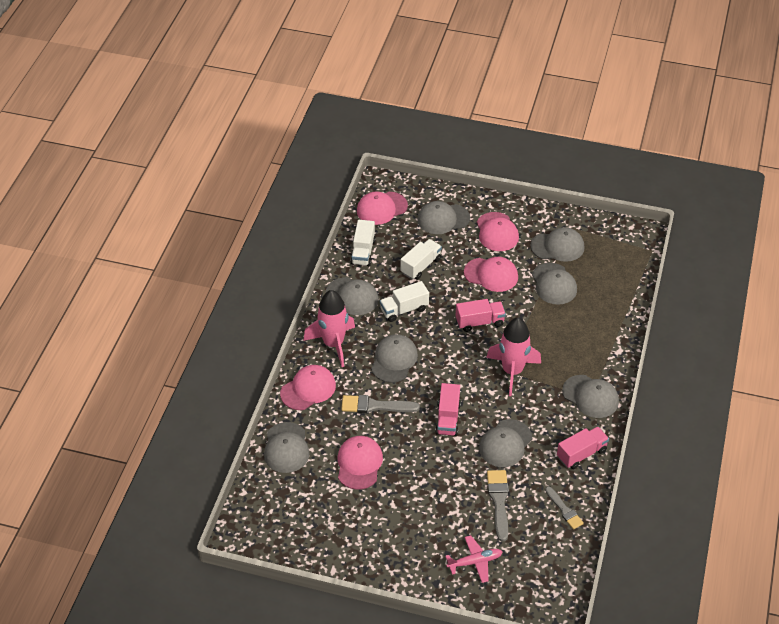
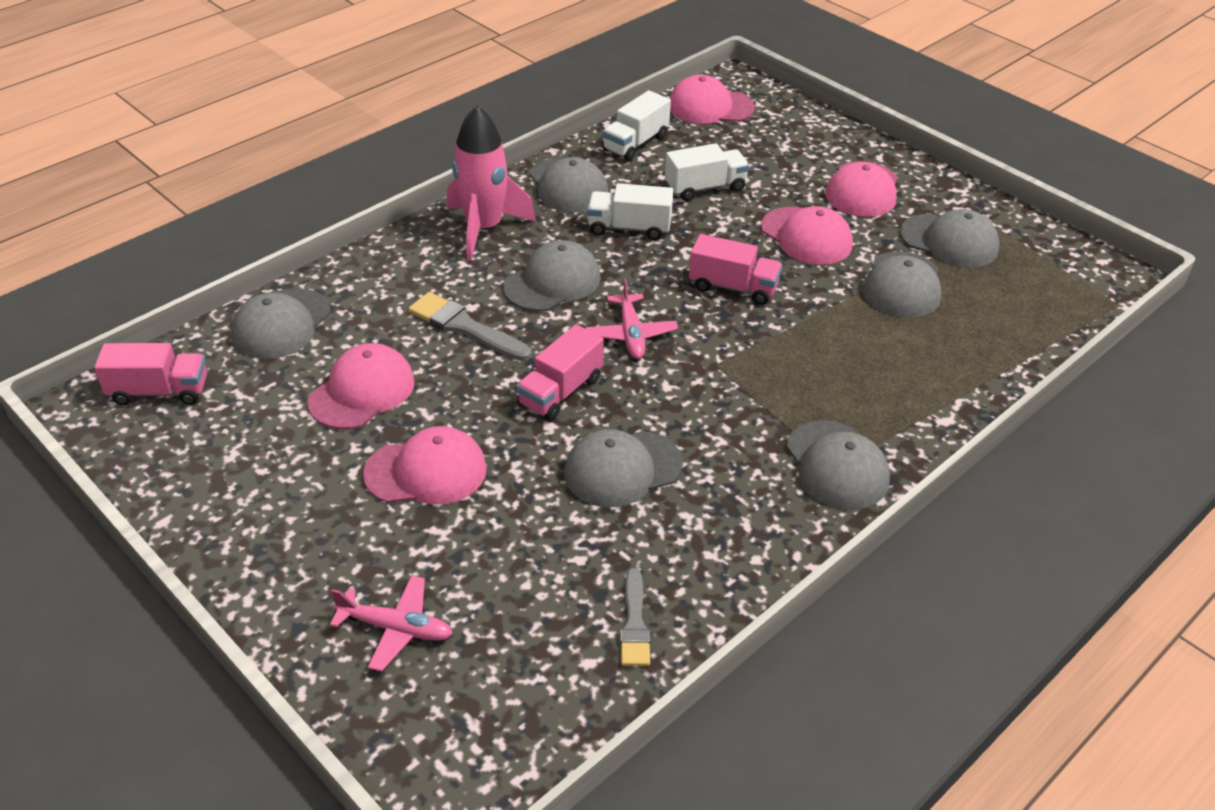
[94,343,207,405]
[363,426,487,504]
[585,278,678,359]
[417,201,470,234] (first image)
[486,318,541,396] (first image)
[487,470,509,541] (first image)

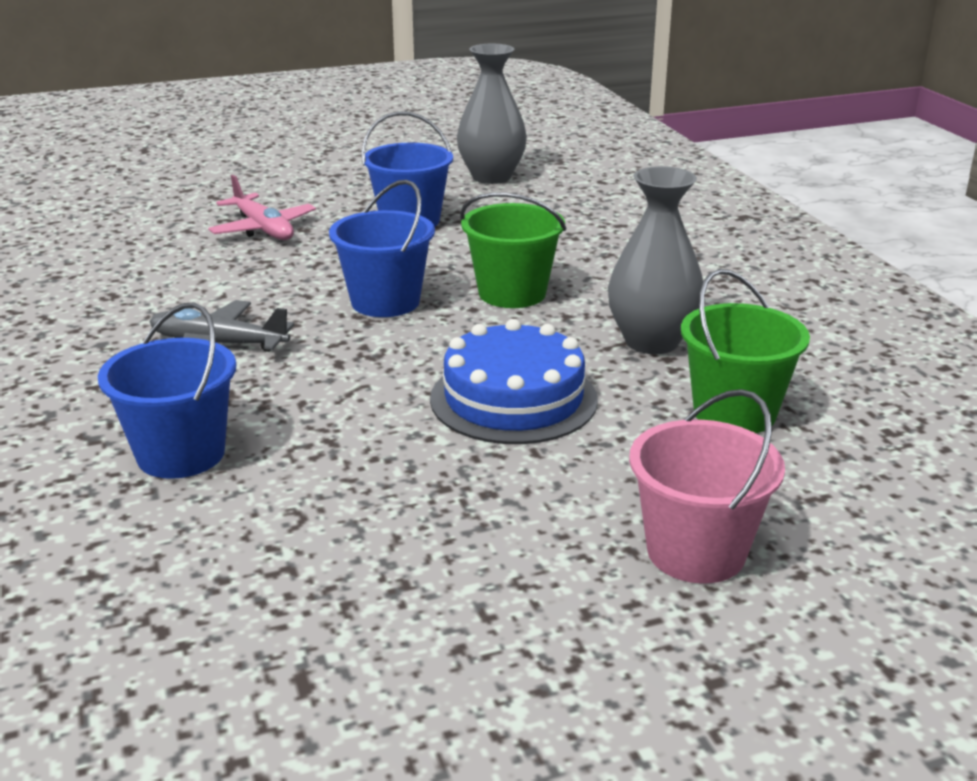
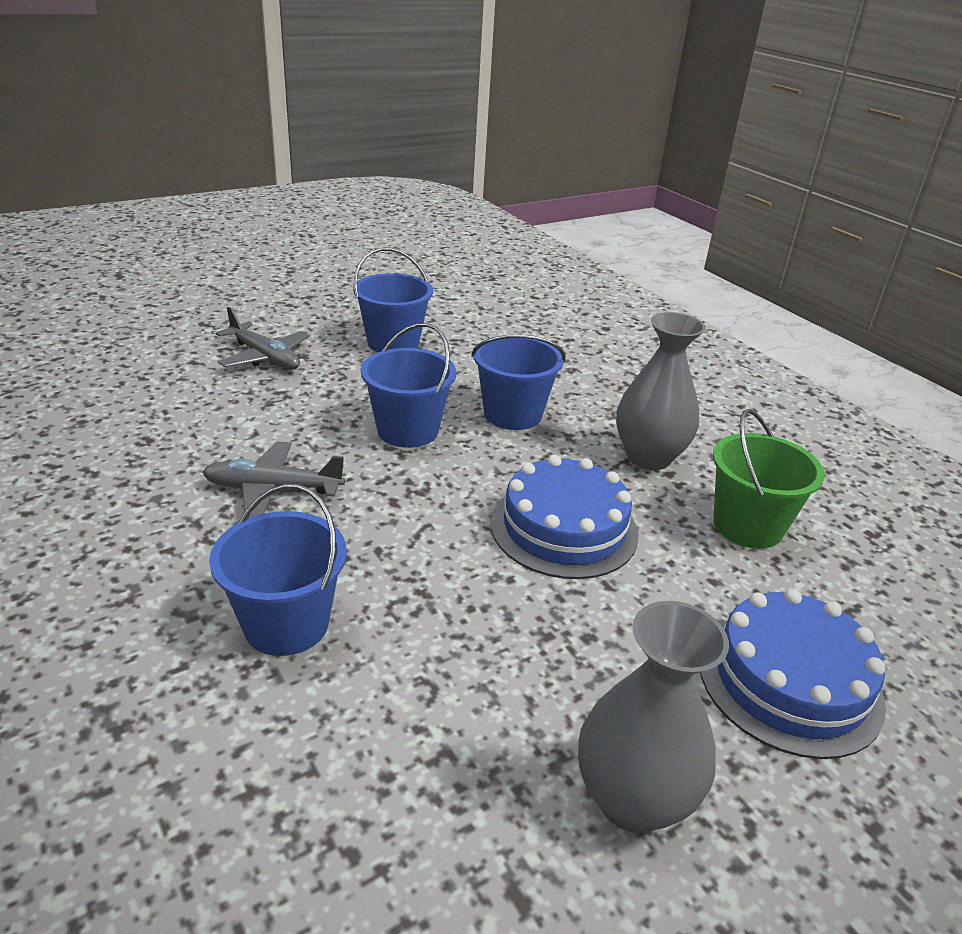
[216,307,309,370]
[471,334,566,430]
[578,601,729,833]
[700,589,886,759]

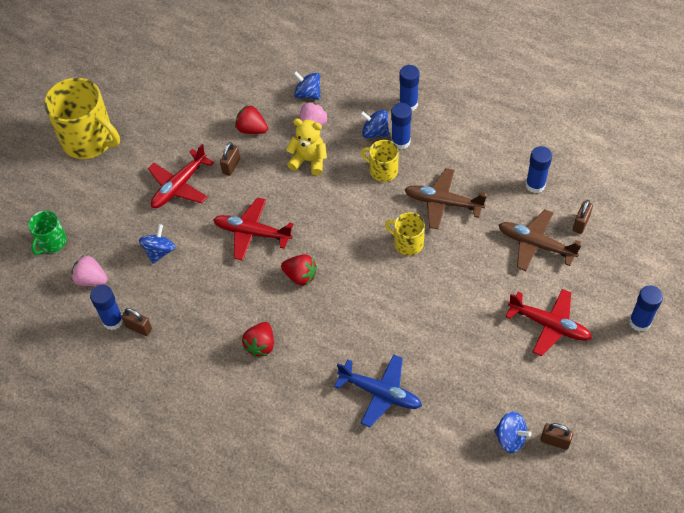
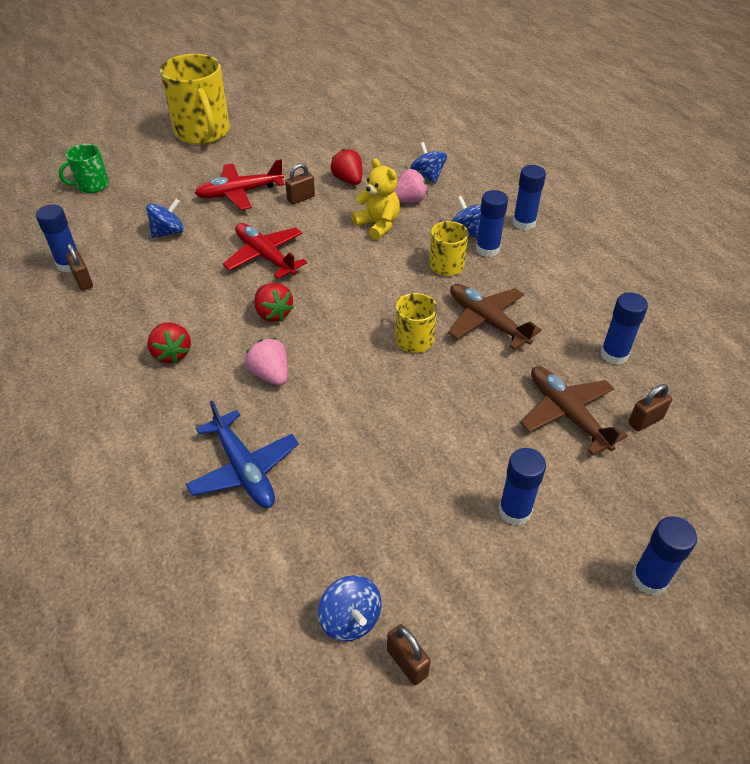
[147,322,191,363]
[245,338,288,386]
[499,448,546,526]

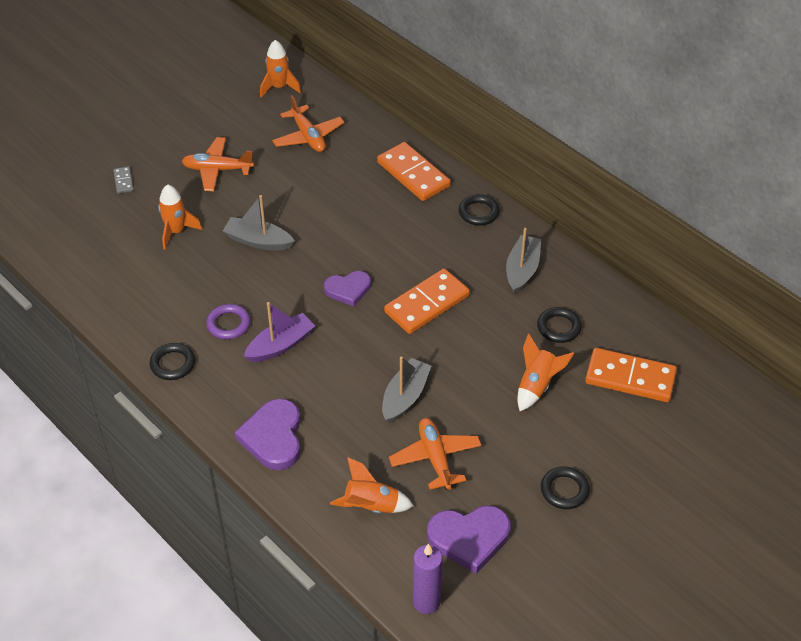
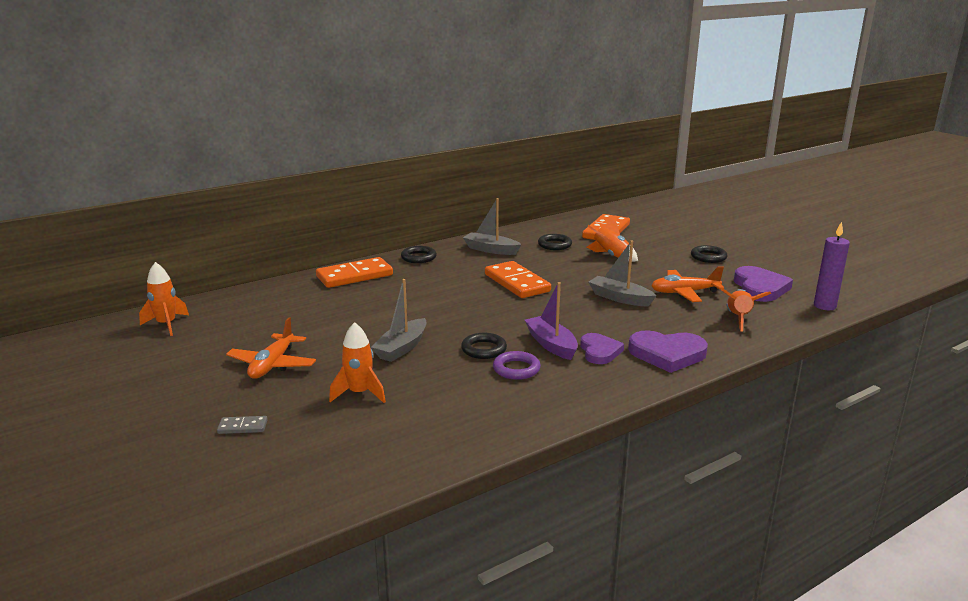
[461,333,507,359]
[580,333,624,364]
[272,95,345,152] (first image)

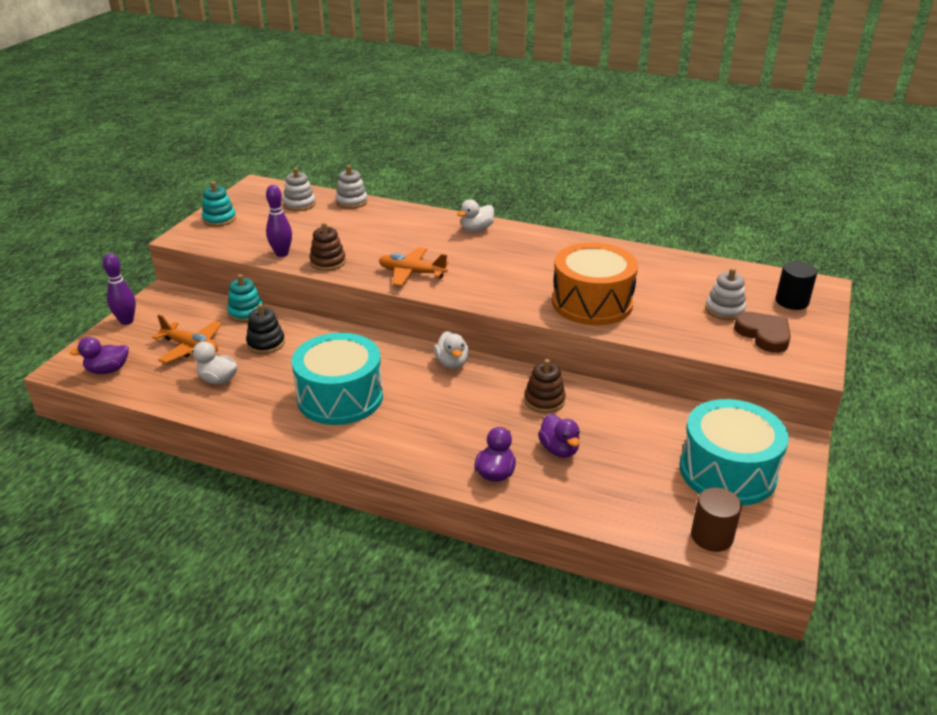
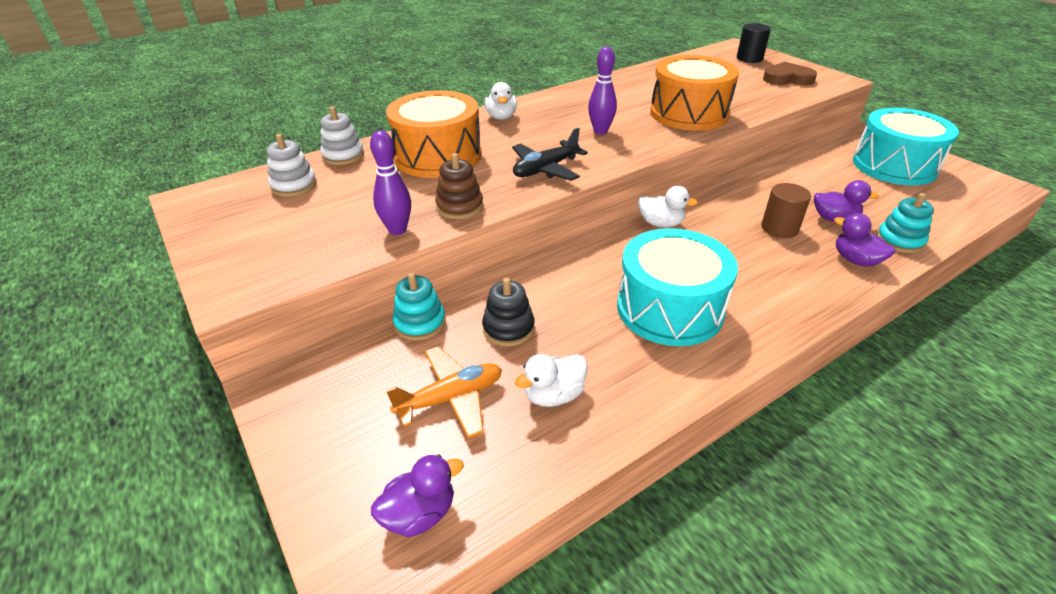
[371,454,464,538]
[386,90,482,178]
[512,127,588,181]
[588,47,617,134]
[761,183,811,238]
[876,193,934,253]
[524,359,566,413] (first image)
[705,268,746,320] (first image)

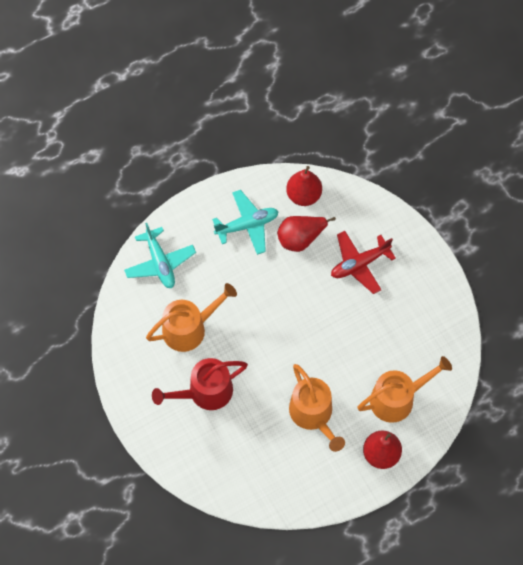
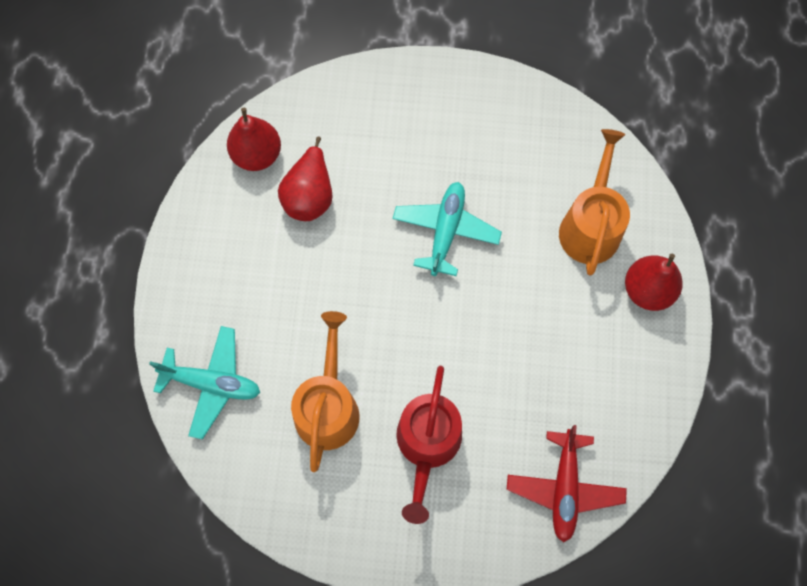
[393,182,502,276]
[507,425,627,543]
[289,364,345,452] (first image)

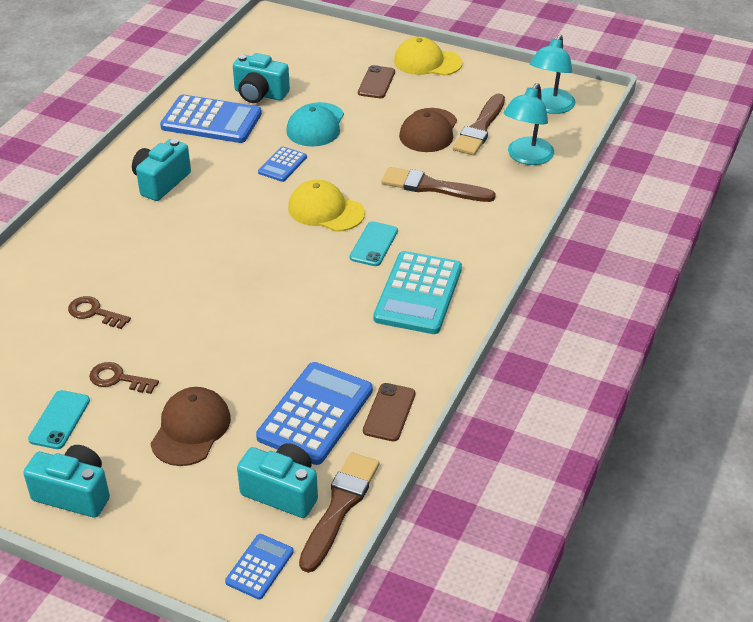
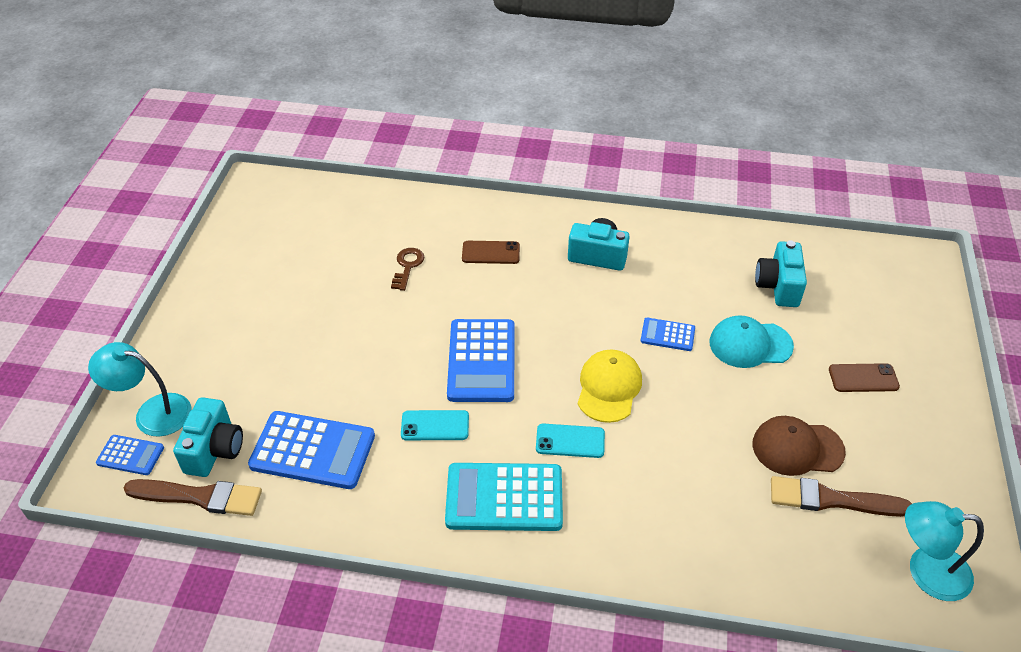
[88,342,192,437]
[401,410,469,440]
[447,319,515,402]
[462,241,520,264]
[23,445,110,518] (first image)
[89,362,159,394] (first image)
[150,387,231,466] (first image)
[382,167,496,202] (first image)
[394,37,462,76] (first image)

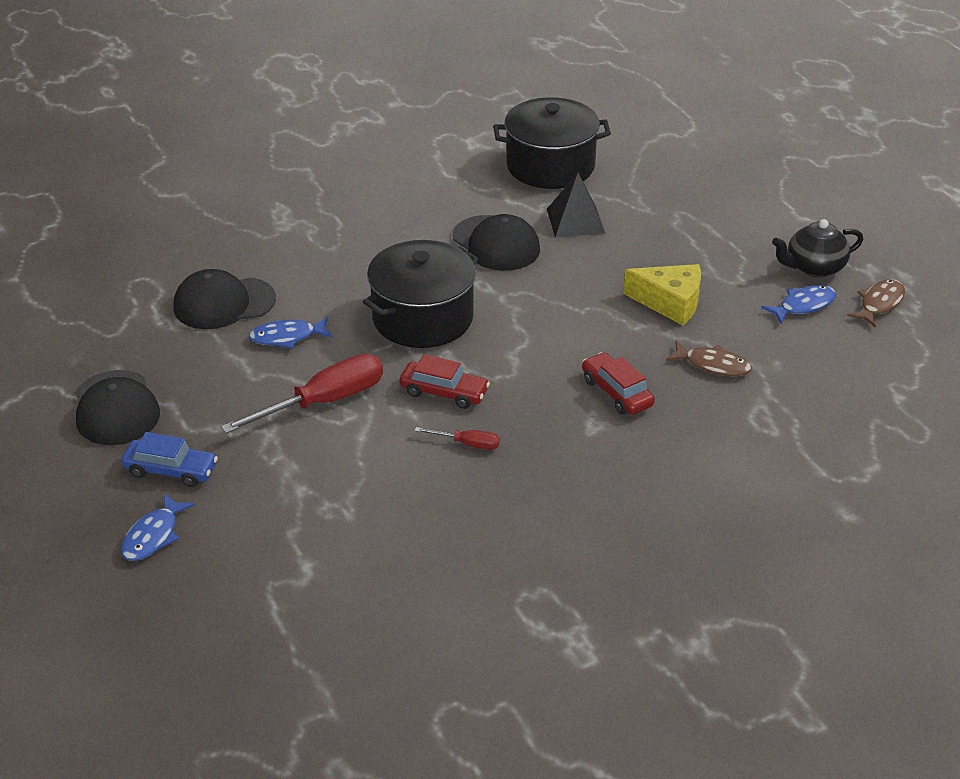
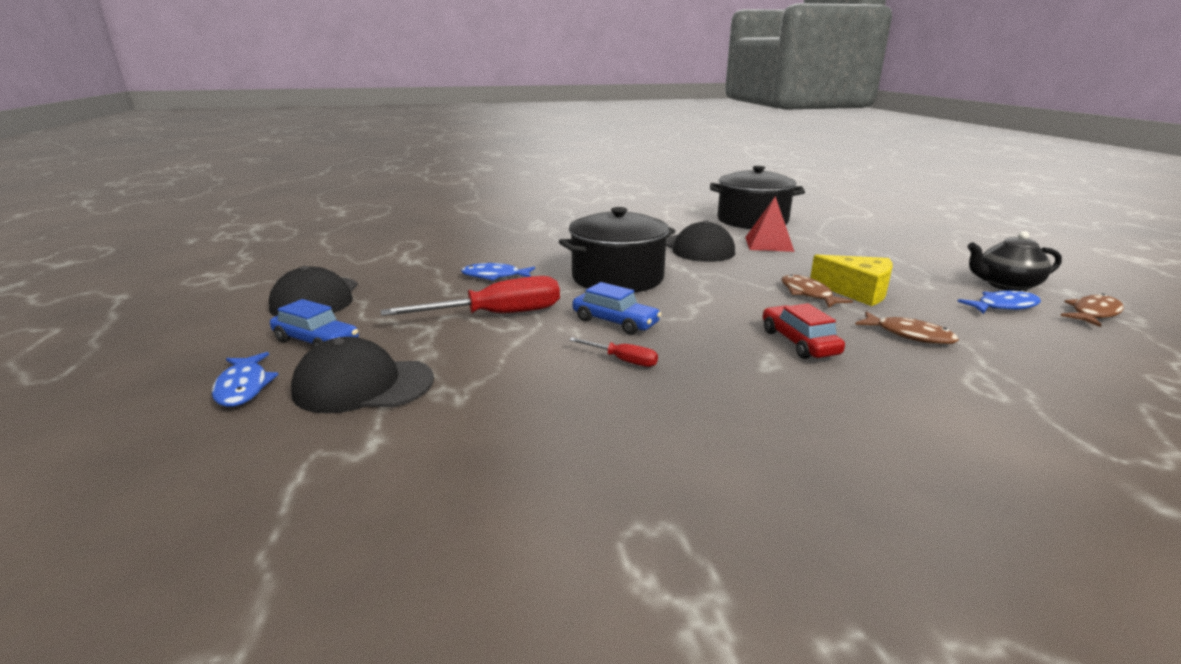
[212,352,279,407]
[291,337,434,413]
[572,282,661,335]
[745,196,795,252]
[781,275,853,308]

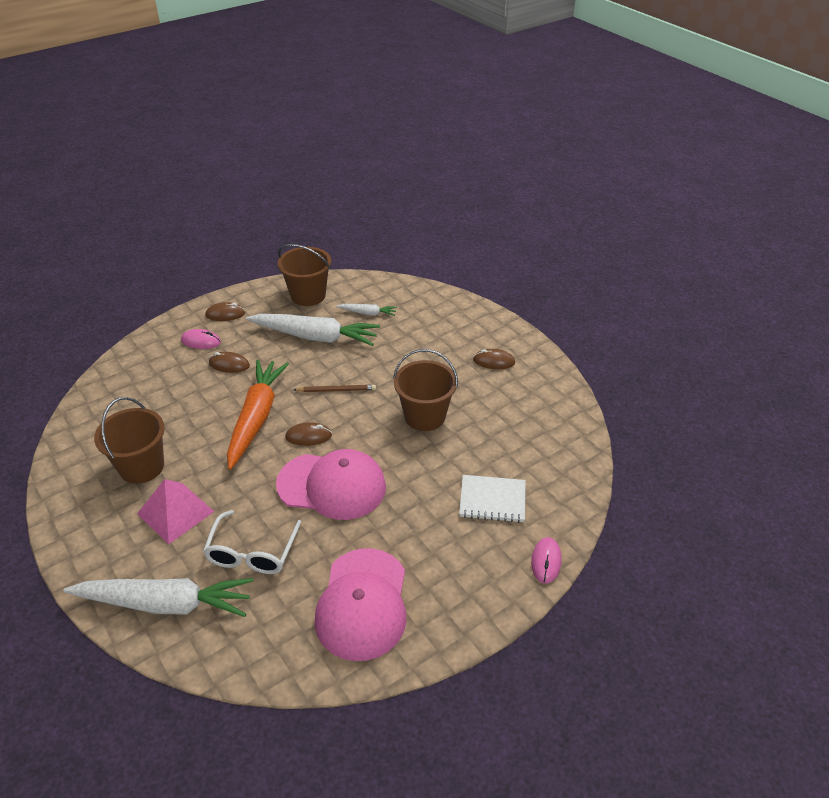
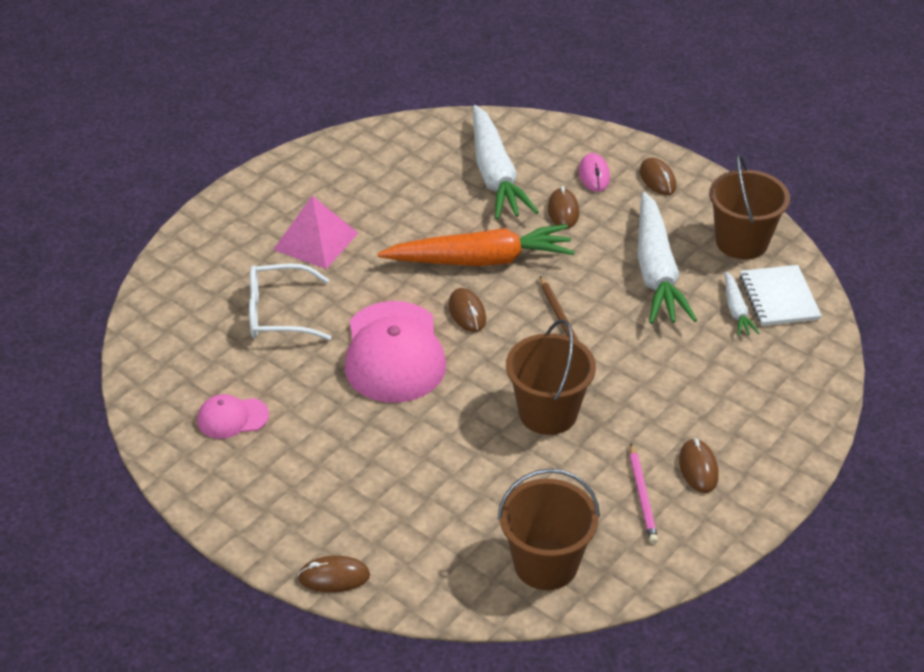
[197,394,269,439]
[298,555,370,593]
[473,105,538,220]
[498,469,600,590]
[630,444,658,544]
[740,265,822,326]

